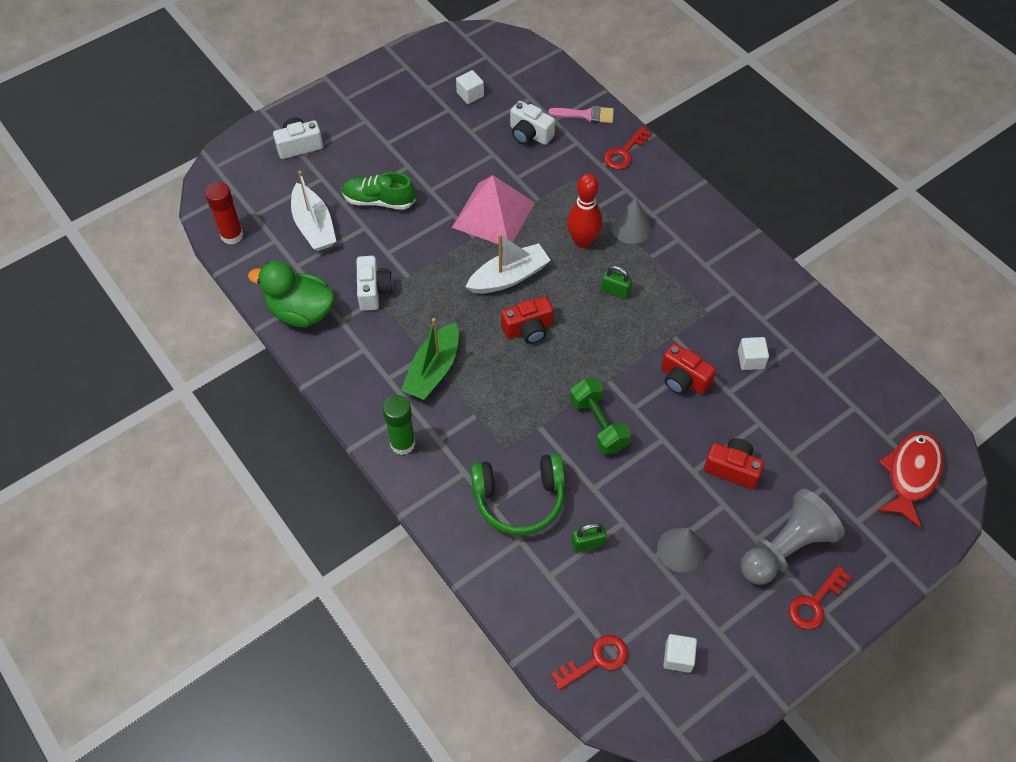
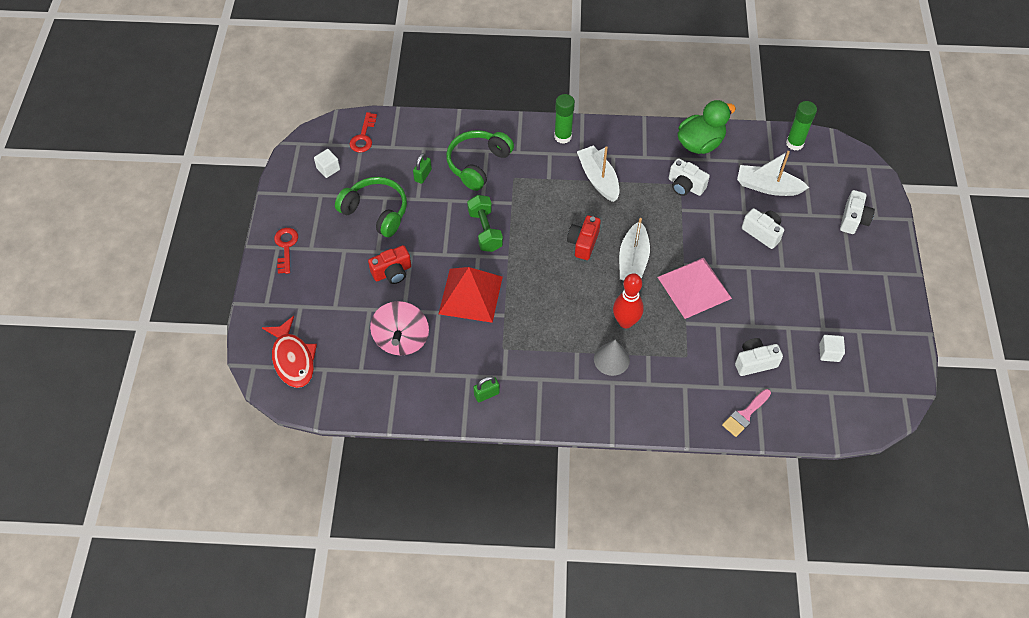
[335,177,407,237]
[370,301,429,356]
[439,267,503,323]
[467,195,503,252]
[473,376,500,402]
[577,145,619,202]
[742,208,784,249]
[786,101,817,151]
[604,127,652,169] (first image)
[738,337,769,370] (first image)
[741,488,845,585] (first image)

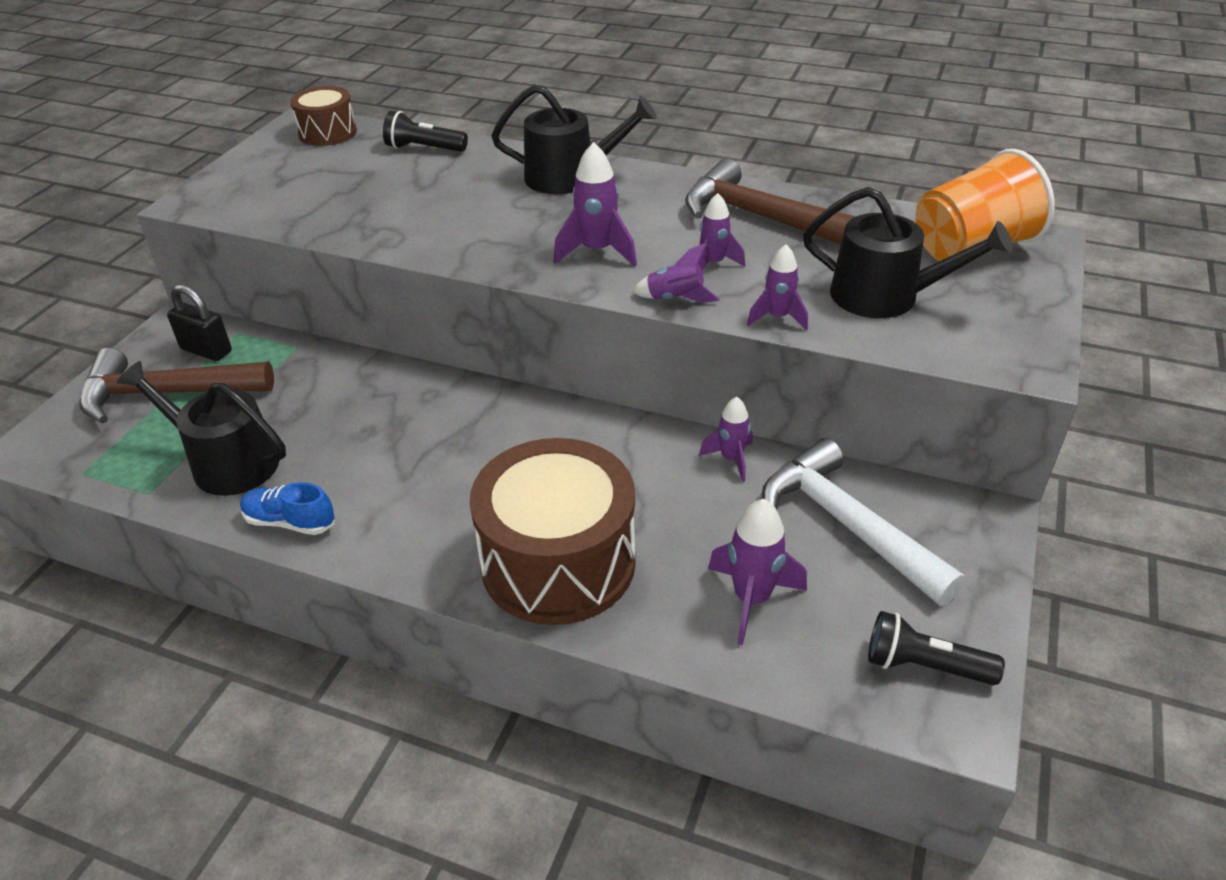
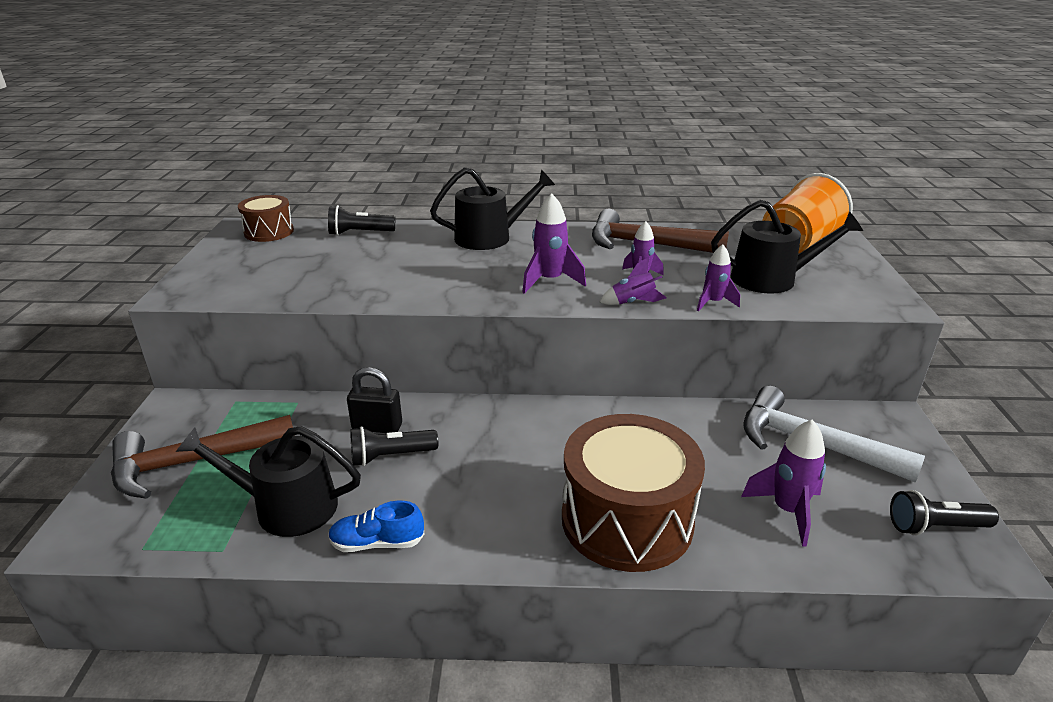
[347,367,402,433]
[350,426,438,466]
[699,397,753,482] (first image)

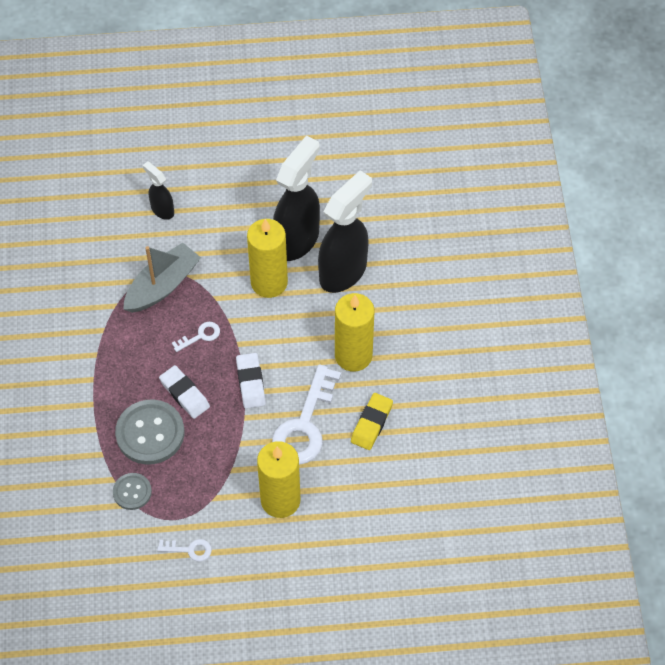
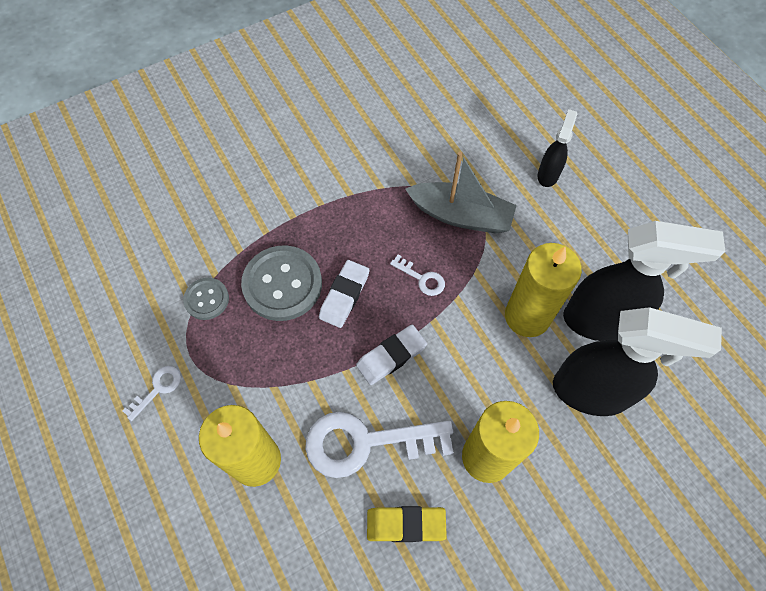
[123,366,181,421]

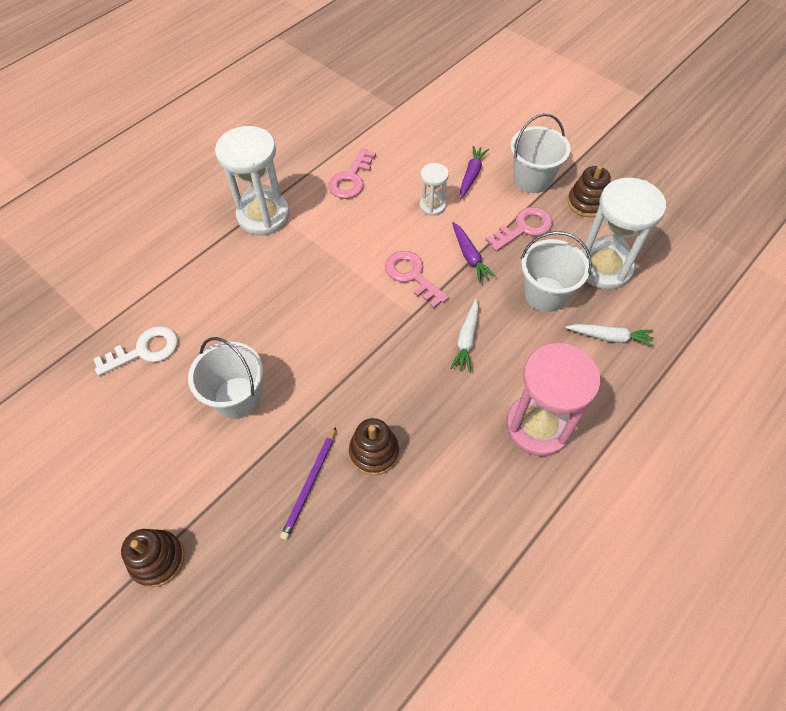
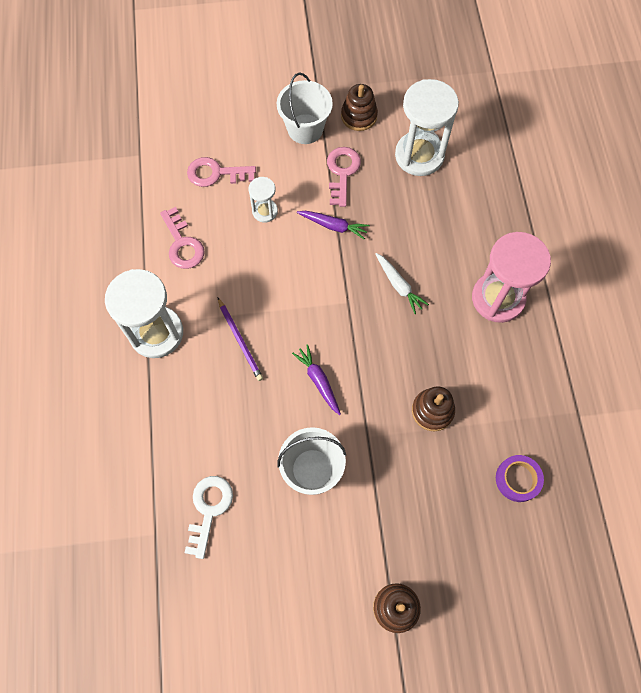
[187,157,256,187]
[218,298,263,381]
[292,344,341,415]
[496,455,544,502]
[521,231,592,312] (first image)
[565,324,654,347] (first image)

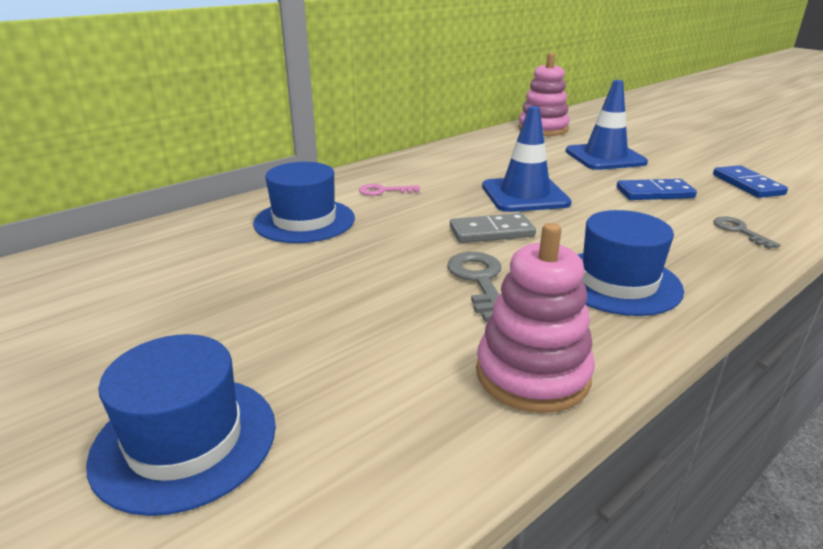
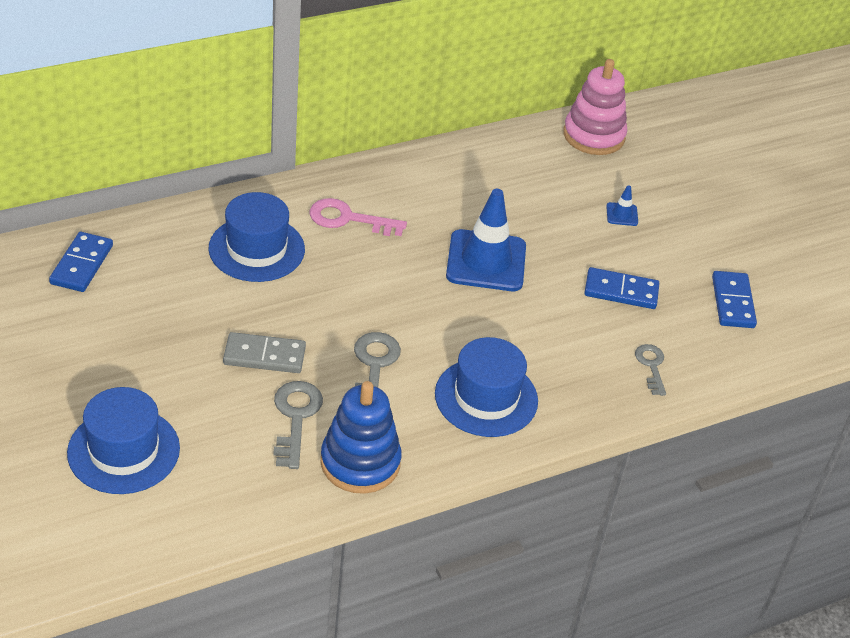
[49,232,113,292]
[223,332,306,373]
[273,381,323,469]
[310,198,407,236]
[320,381,402,494]
[606,185,638,226]

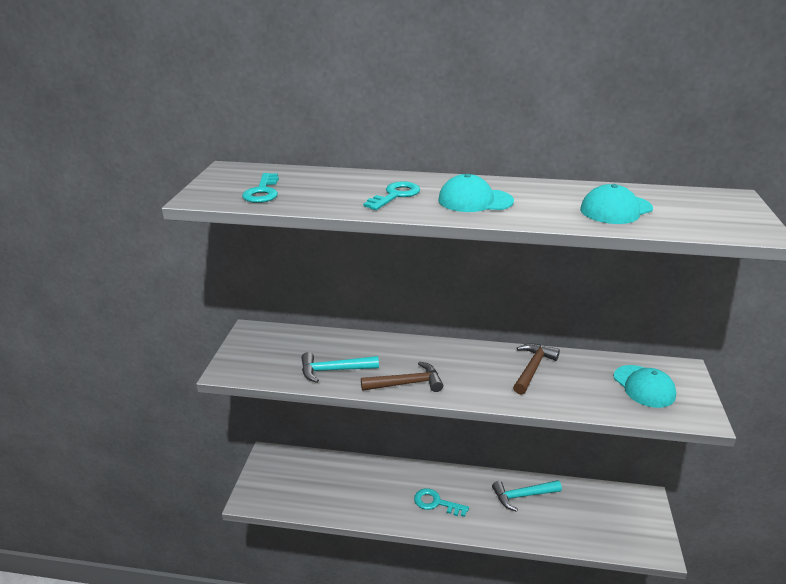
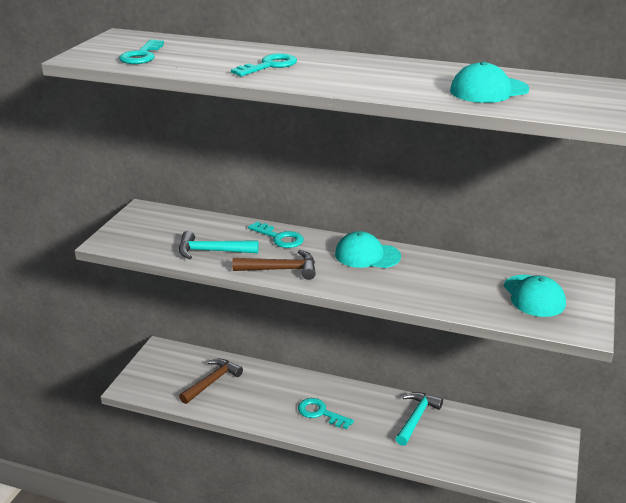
[179,358,243,404]
[248,222,304,248]
[335,231,401,268]
[395,392,443,446]

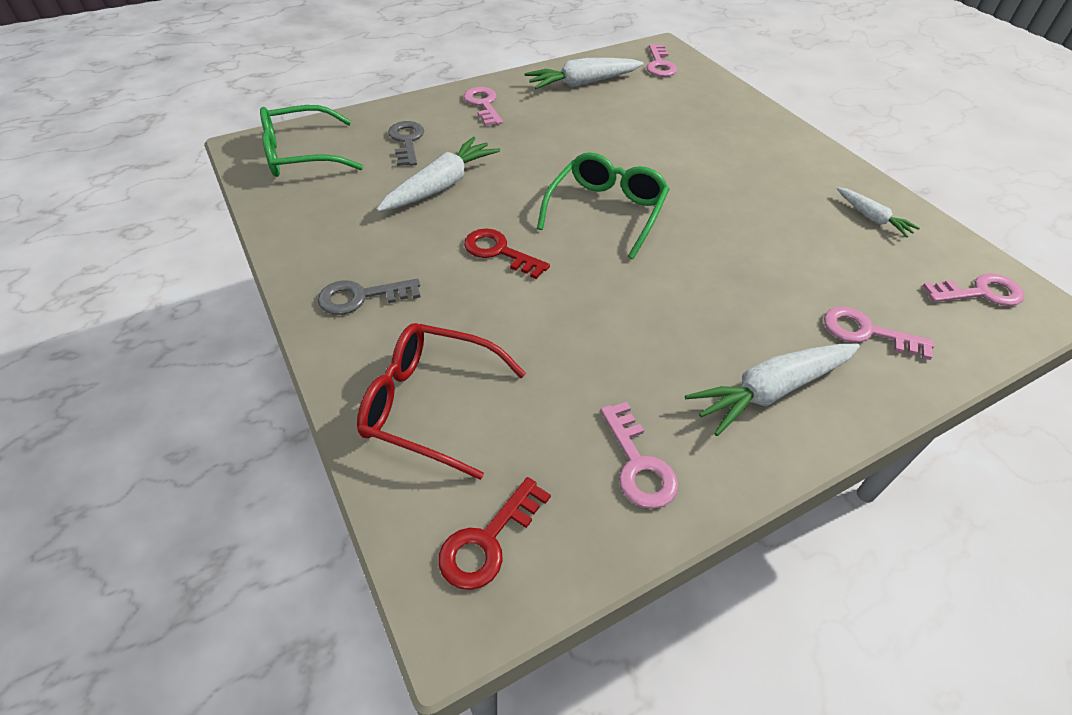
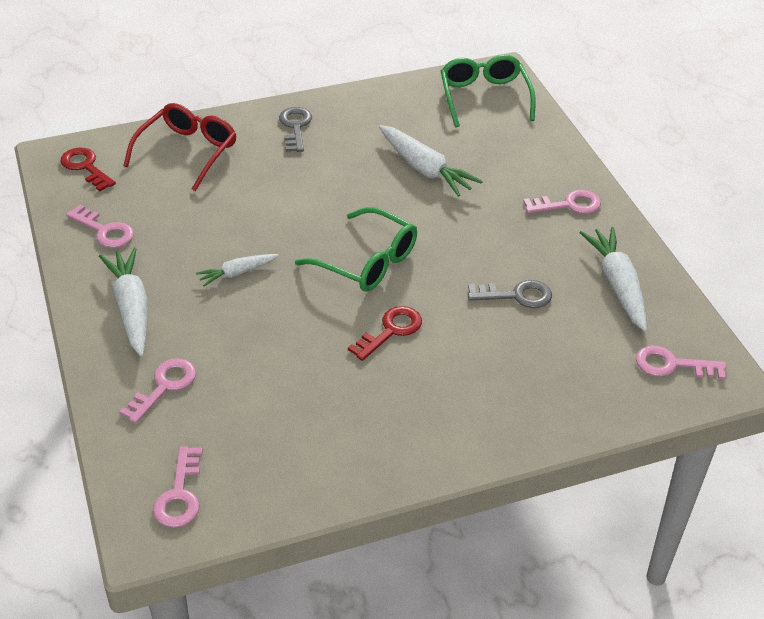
[66,204,134,248]
[196,254,279,286]
[348,306,422,361]
[468,280,552,308]

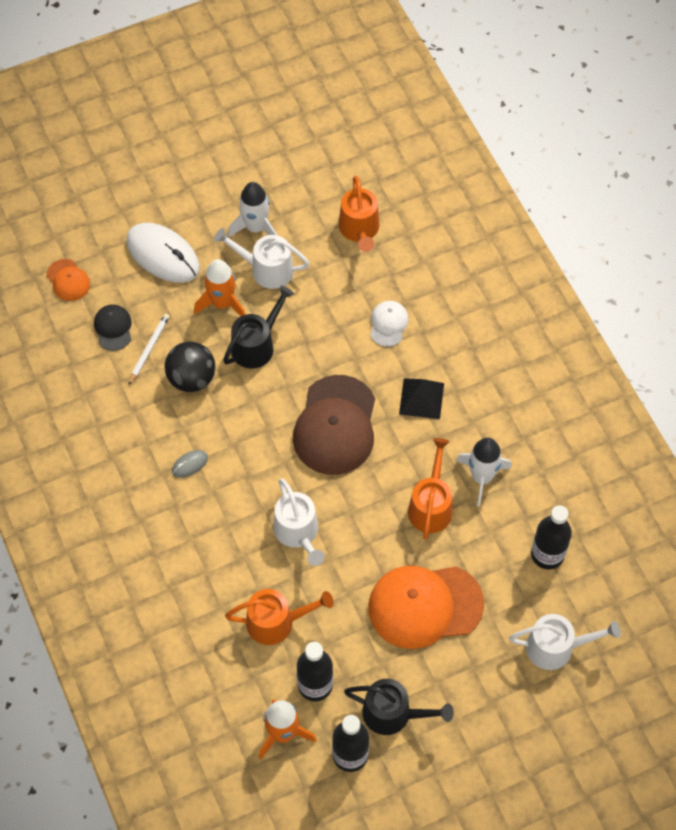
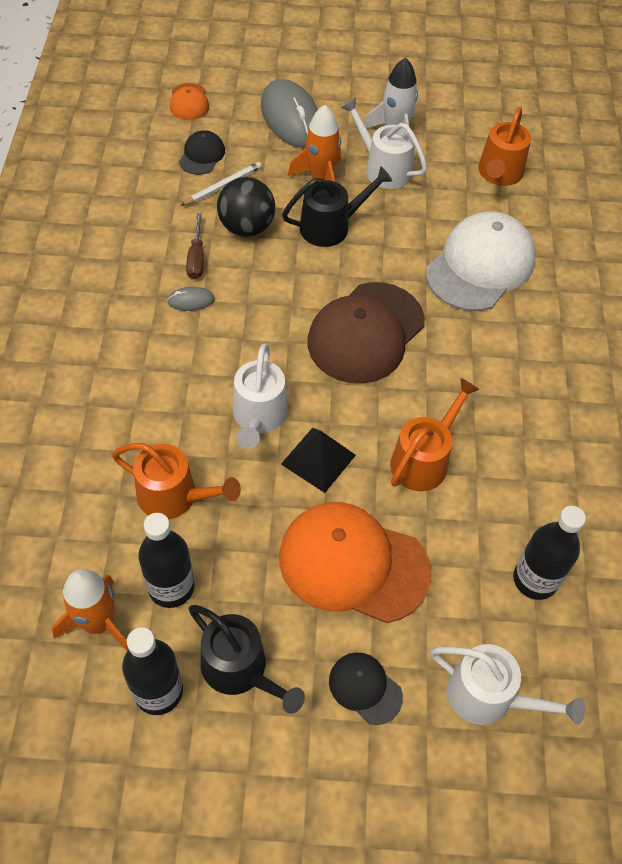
[186,213,204,279]
[261,79,318,148]
[281,428,356,493]
[329,652,403,725]
[426,211,536,311]
[456,438,511,506] (first image)

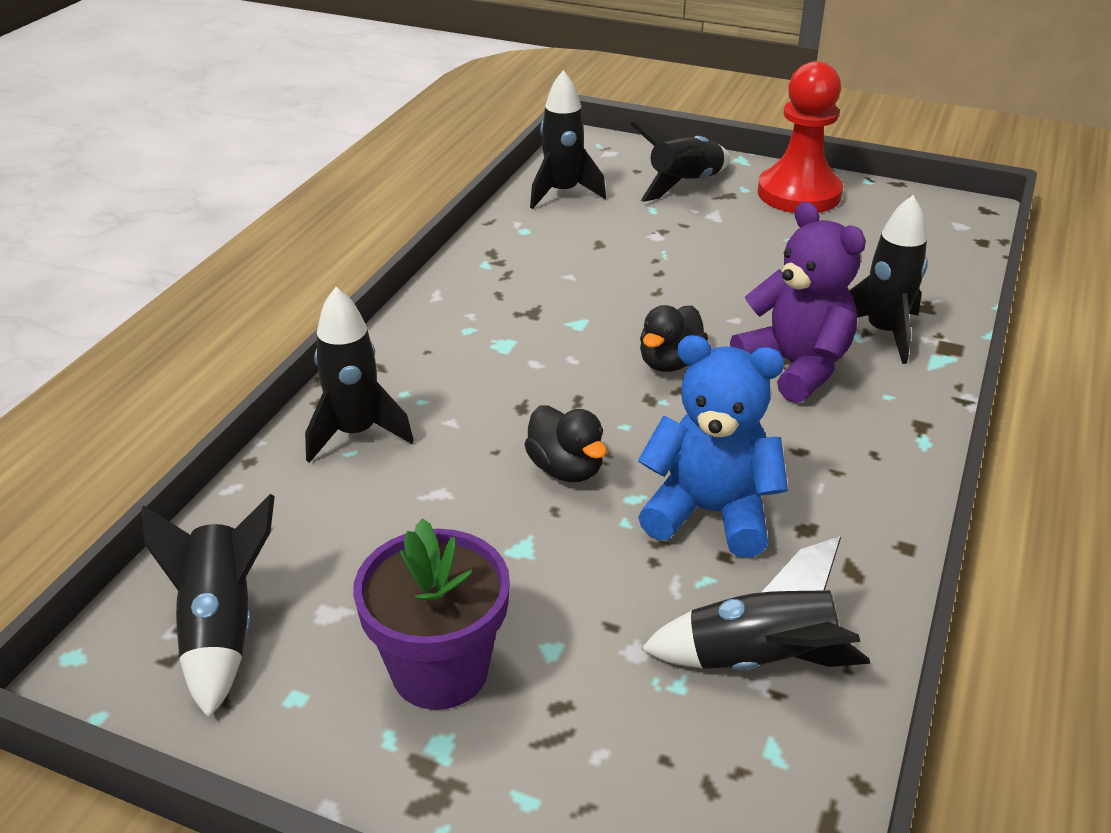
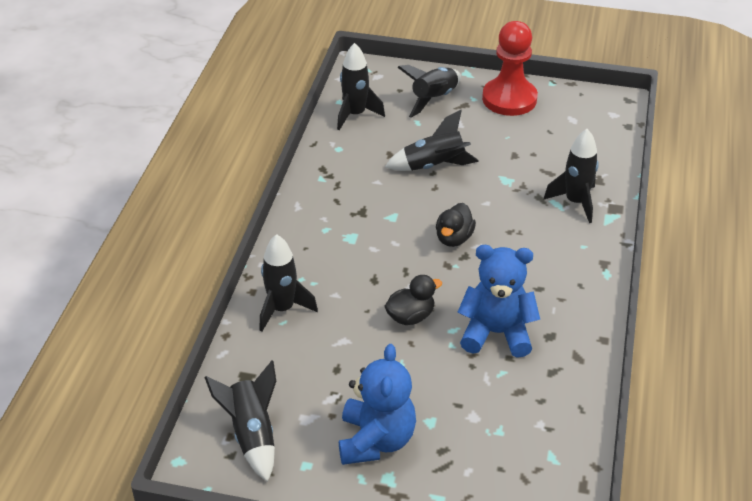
[339,344,416,465]
[385,110,479,171]
[385,275,442,325]
[730,201,866,403] (first image)

